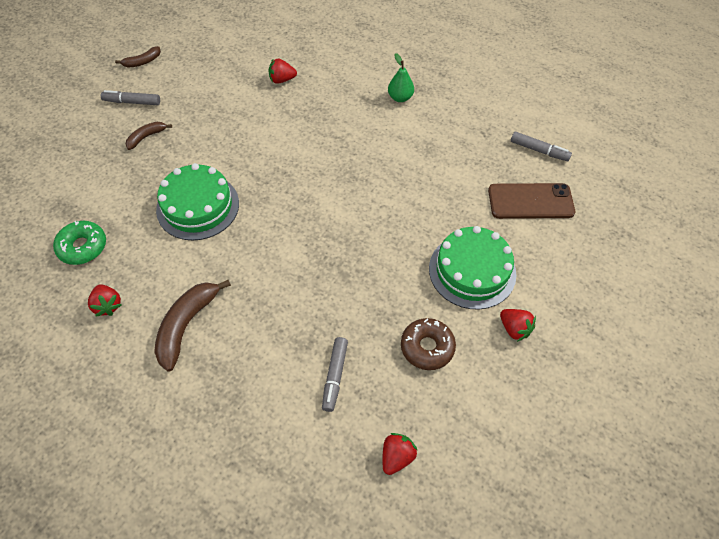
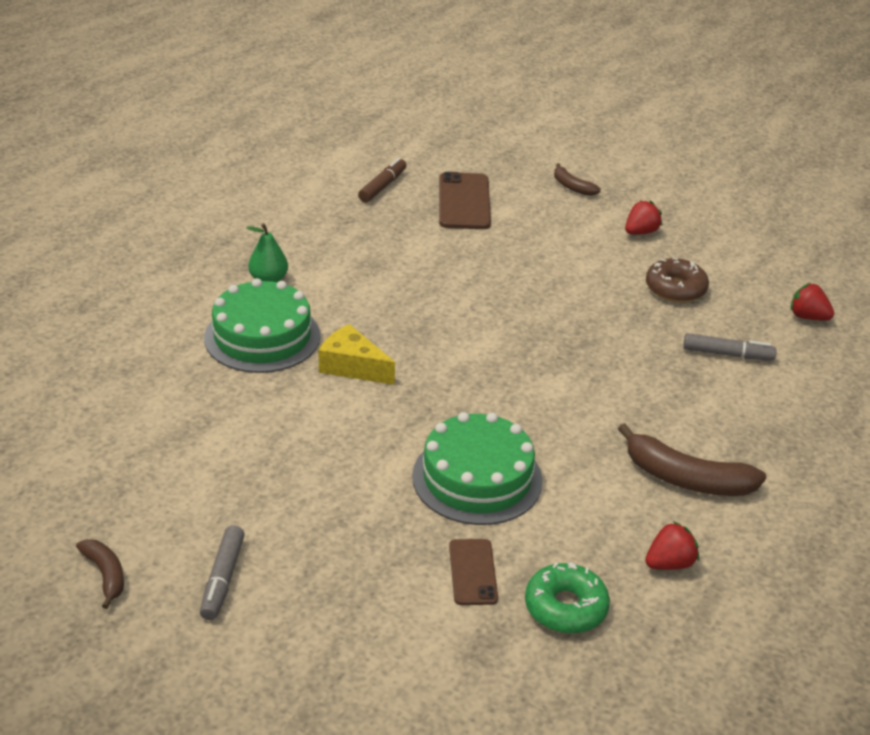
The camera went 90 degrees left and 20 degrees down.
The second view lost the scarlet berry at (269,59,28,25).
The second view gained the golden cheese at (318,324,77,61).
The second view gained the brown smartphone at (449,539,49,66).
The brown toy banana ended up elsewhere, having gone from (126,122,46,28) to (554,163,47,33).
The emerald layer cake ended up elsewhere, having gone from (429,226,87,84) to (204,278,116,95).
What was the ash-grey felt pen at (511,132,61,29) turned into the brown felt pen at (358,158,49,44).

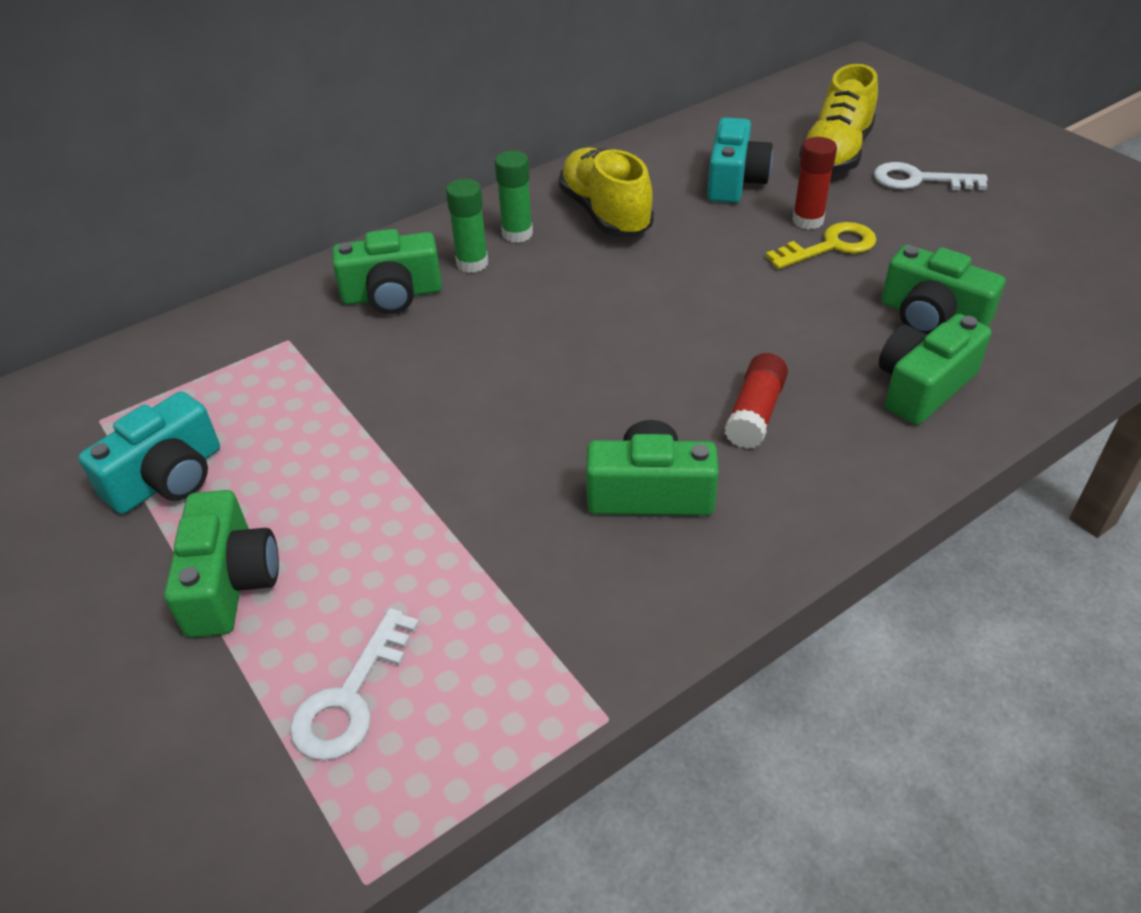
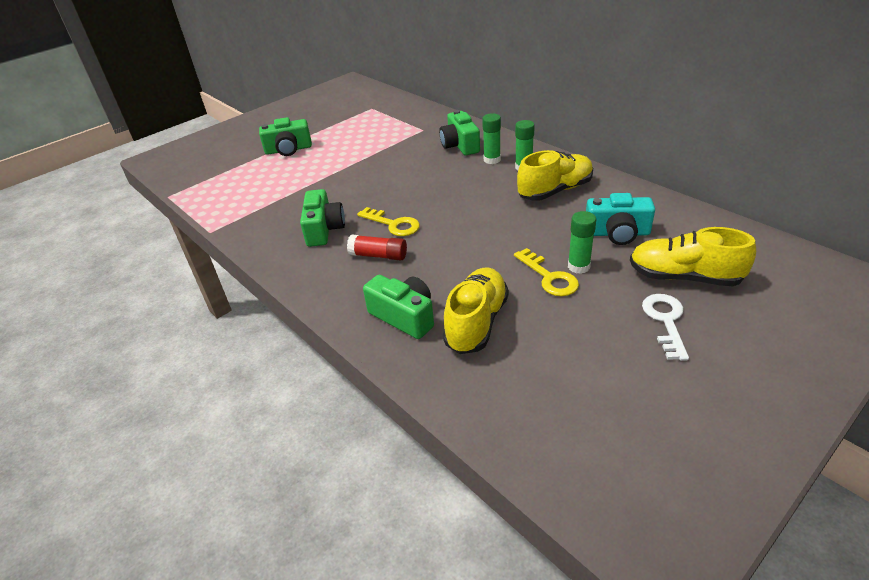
The camera went 85 degrees right and 5 degrees down.
The second view lost the turquoise camera at (78,391,142,123).
The second view lost the white door key at (290,608,129,152).
The second view gained the golden door key at (357,207,63,29).
Where the emerald camera stood at (881,245,124,90), the golden lace-up shoe came to stand at (443,268,66,86).
What was the scarlet glue stick at (792,137,45,93) turned into the emerald glue stick at (568,211,28,63).

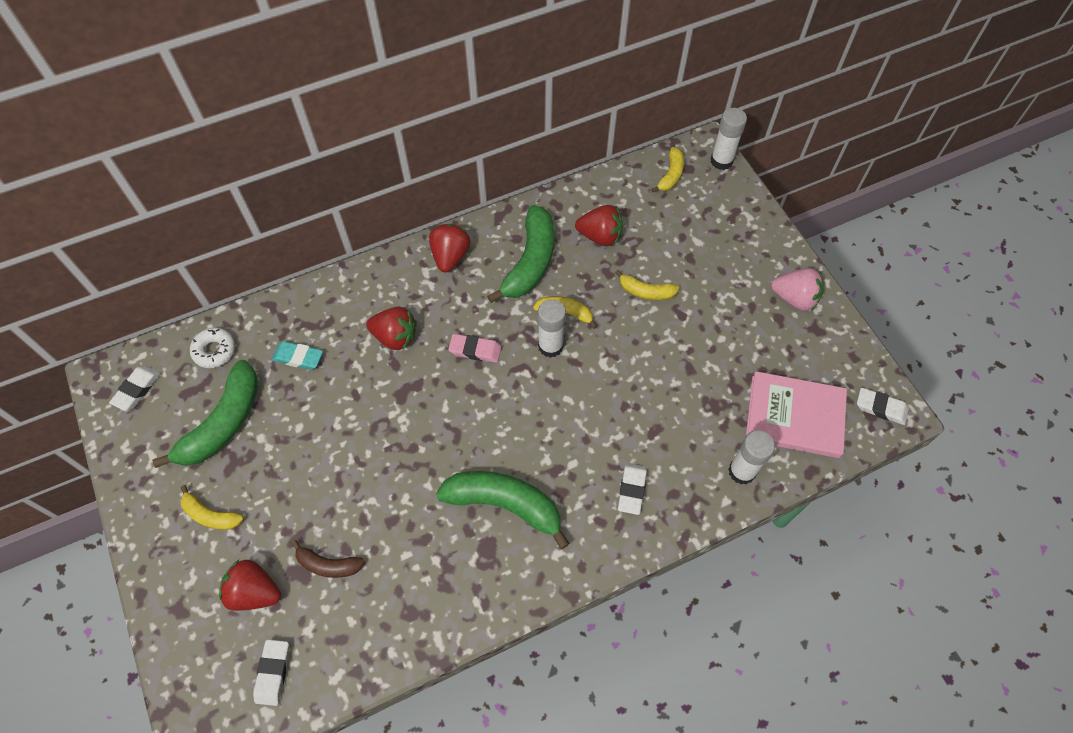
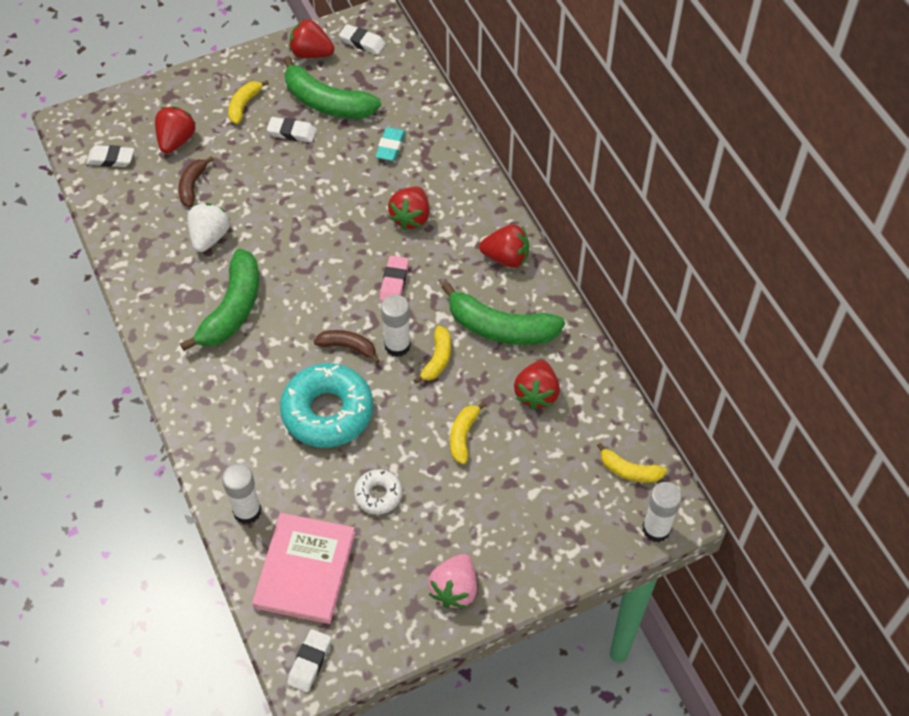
The camera went 90 degrees right and 5 degrees down.
The second view gained the white berry at (187,203,43,49).
The second view gained the turquoise donut at (280,363,93,85).
The second view gained the scarlet berry at (289,18,45,40).
The second view gained the brown toy banana at (314,330,66,34).
The white donut ended up elsewhere, having gone from (190,328,45,40) to (354,469,48,45).
The white gum eraser ended up elsewhere, having gone from (618,463,29,52) to (267,117,49,26).

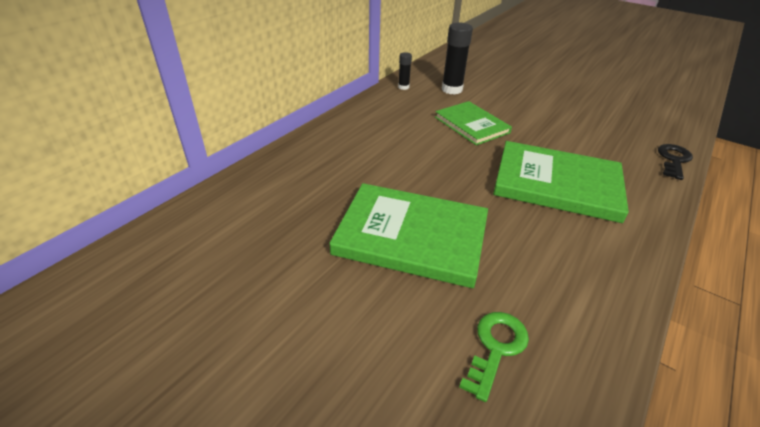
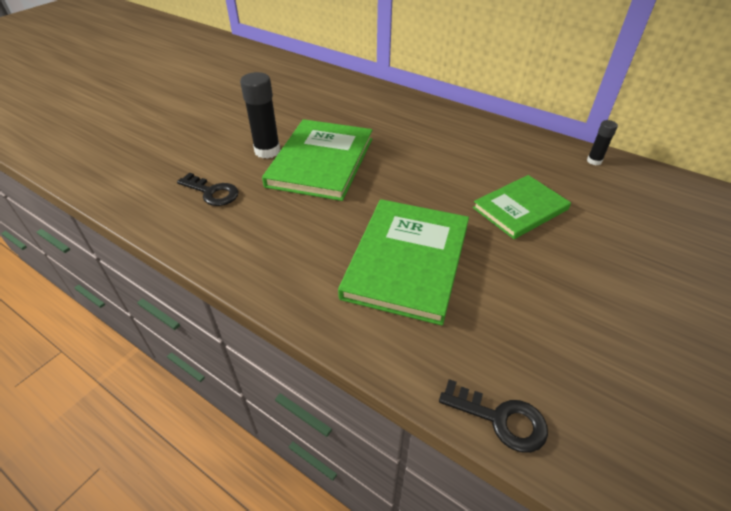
The camera went 90 degrees right and 5 degrees up.
The ebony glue stick ended up elsewhere, having gone from (442,23,31,72) to (240,72,40,87).
What was the emerald door key at (459,312,70,90) turned into the ebony door key at (177,173,62,33).

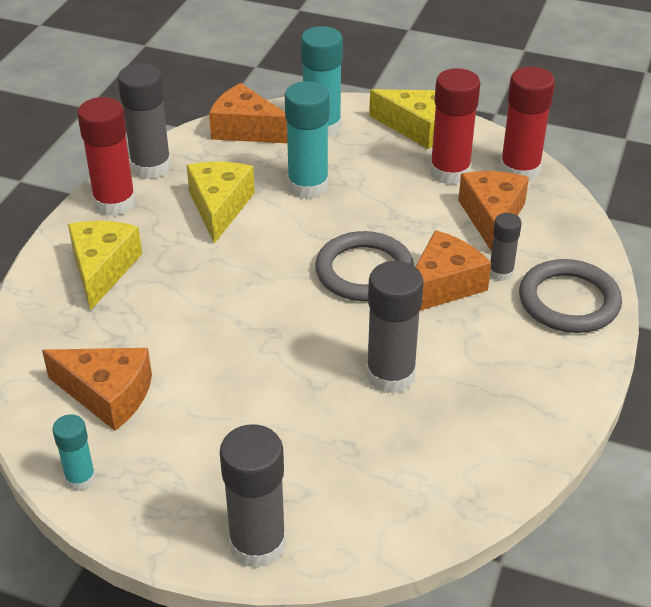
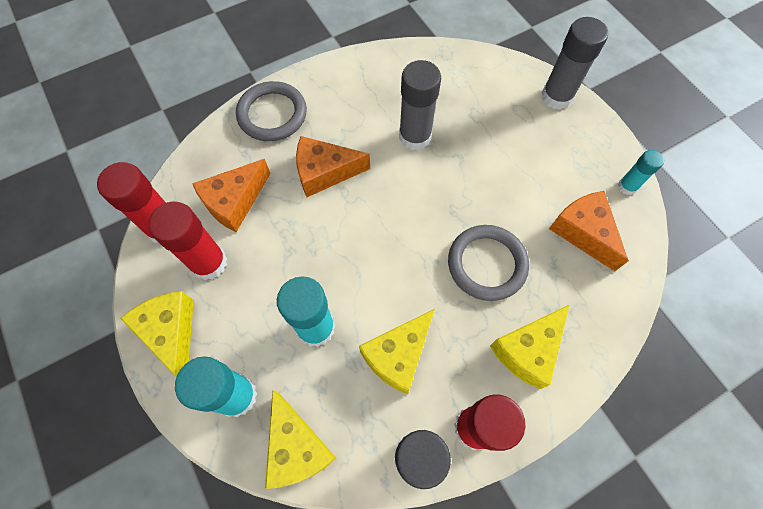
The camera went 140 degrees left and 25 degrees up.
The second view lost the ash-grey glue stick at (490,213,32,68).
The ash-grey hoop ended up elsewhere, having gone from (315,231,99,71) to (448,225,81,76).
What was the orange-coloured cheese at (209,83,79,60) turned into the golden cheese at (265,390,71,99).

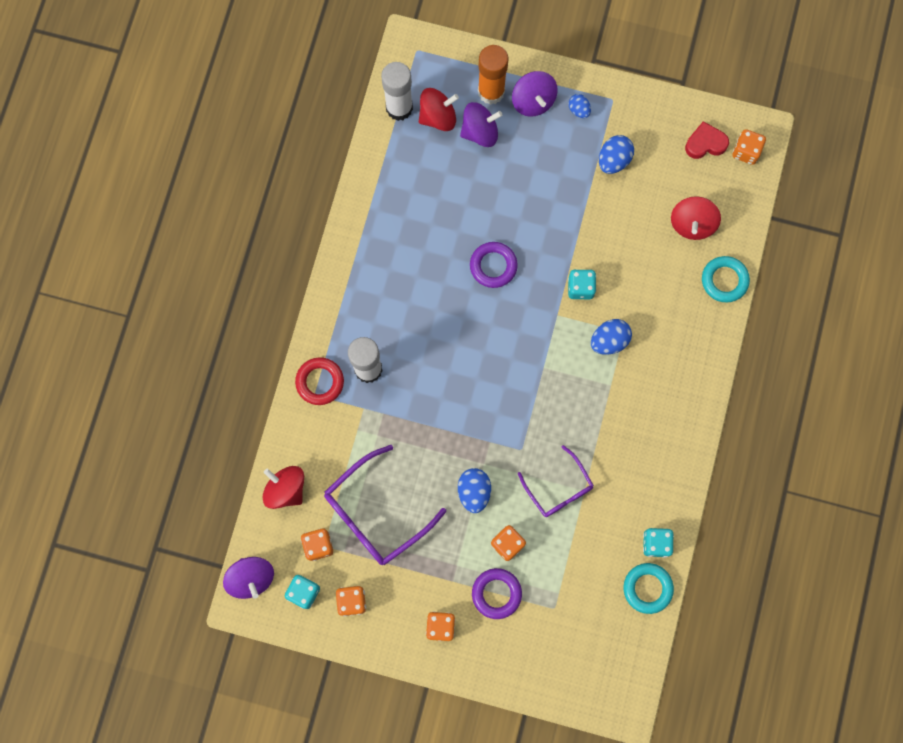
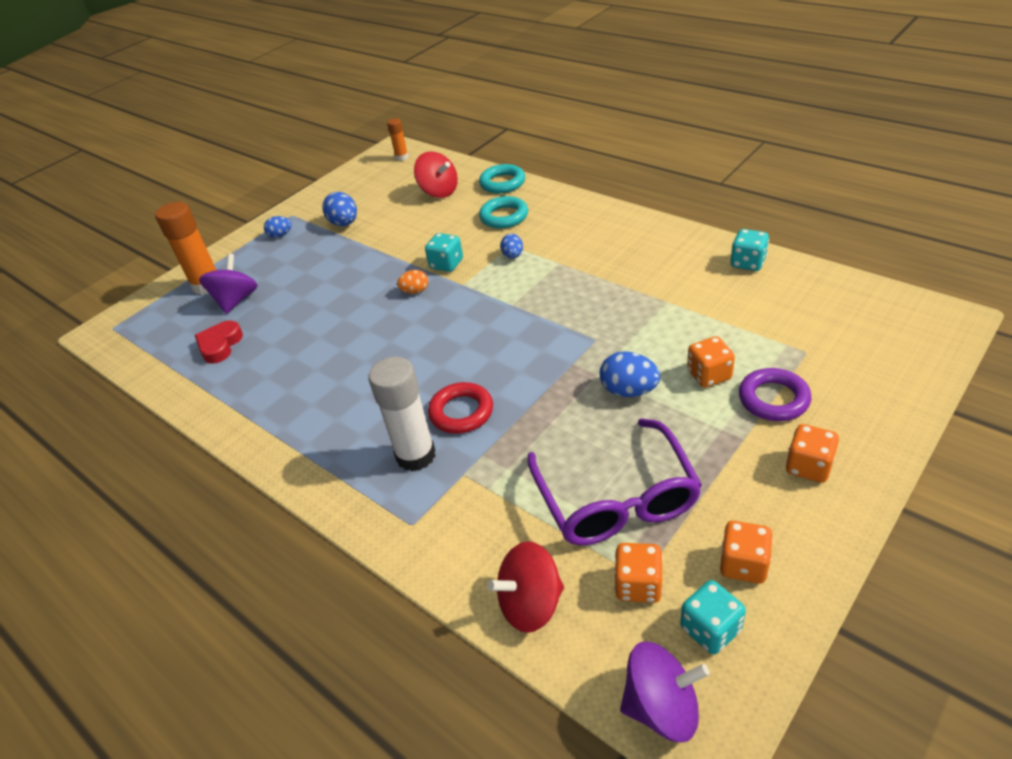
The camera went 60 degrees left and 35 degrees down.
The second view lost the white glue stick at (381,62,32,59).
The second view lost the scarlet spinning top at (419,88,40,43).
The second view lost the royal purple hoop at (470,242,48,46).
The second view lost the royal purple spinning top at (512,71,46,46).
The second view lost the royal purple glasses at (518,445,76,72).
The second view gained the orange-coloured egg at (397,270,31,24).
The scarlet hoop ended up elsewhere, having gone from (295,357,49,48) to (428,382,65,52).
The turquoise hoop ended up elsewhere, having gone from (624,563,50,51) to (479,196,49,33).
The scarlet love heart ended up elsewhere, having gone from (685,121,44,38) to (195,321,48,43).
Where the orange-coloured game die stood at (732,129,34,36), the orange-coloured glue stick came to stand at (387,118,21,43).
The size of the cobalt egg at (591,319,41,36) changed by a factor of 0.63.

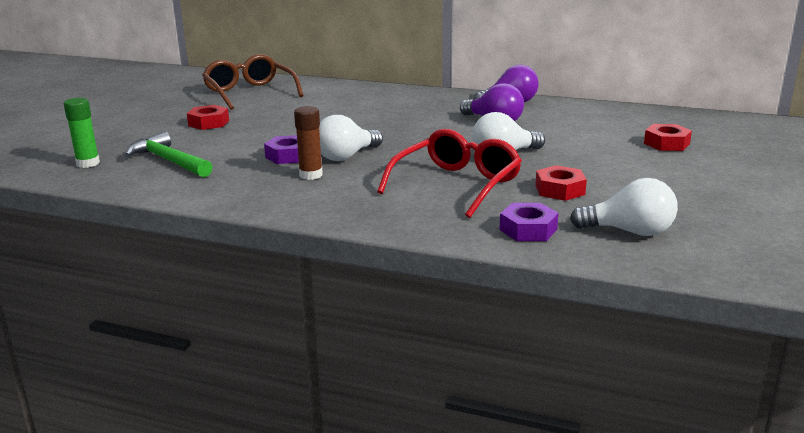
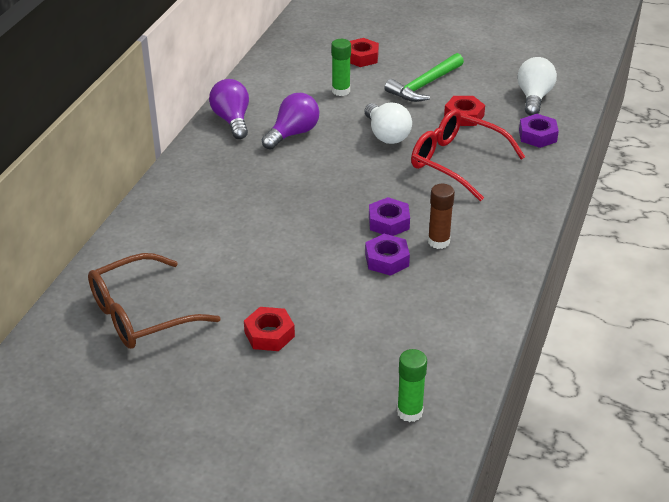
The camera went 90 degrees left and 15 degrees up.
The second view gained the emerald glue stick at (331,39,20,57).
The emerald claw hammer ended up elsewhere, having gone from (125,131,87,46) to (384,53,80,49).
Where the white lightbulb stood at (319,115,64,46), the royal purple hexagon nut came to stand at (369,197,41,39).

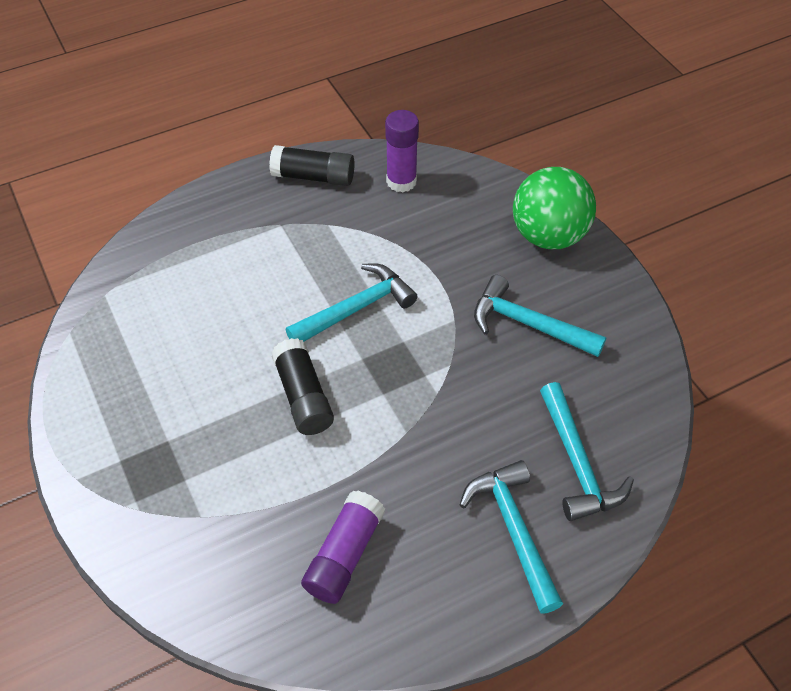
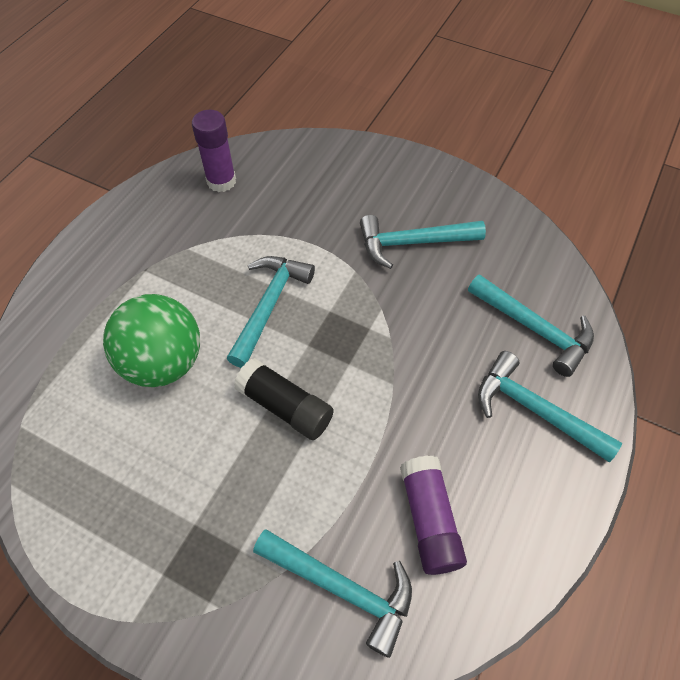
The camera went 35 degrees left and 5 degrees up.
The second view lost the ebony glue stick at (269,145,86,41).
The second view gained the turquoise claw hammer at (253,529,159,129).
The emerald play ball ended up elsewhere, having gone from (513,167,83,82) to (103,294,97,93).

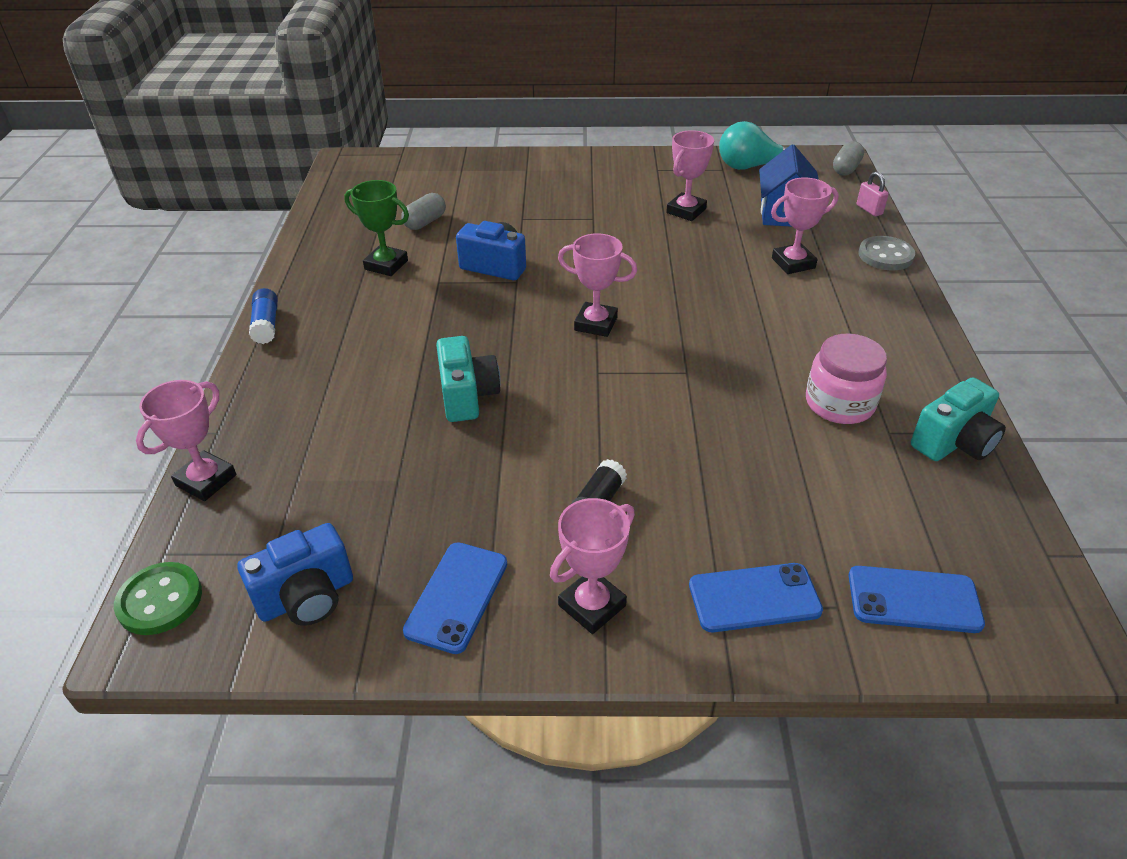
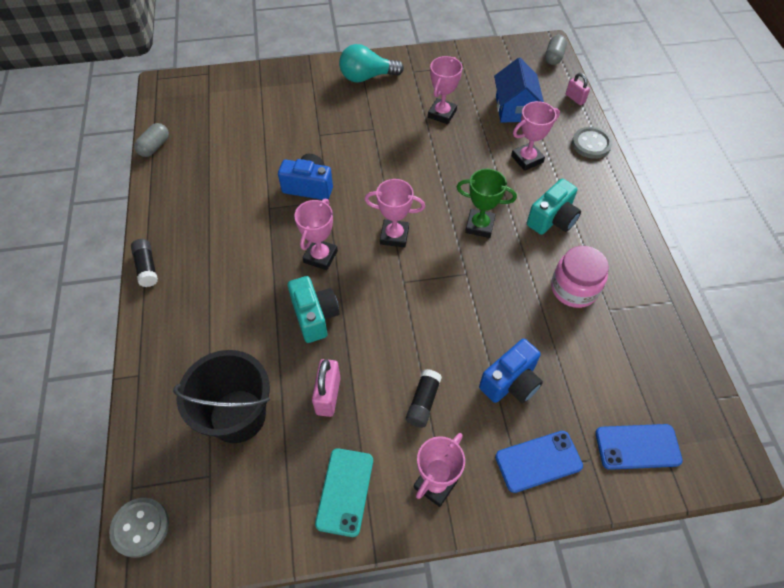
The camera went 10 degrees left and 15 degrees up.
The second view gained the ebony pail at (173,350,97,93).
The second view gained the pink lock at (312,359,29,58).
The pink trophy ended up elsewhere, having gone from (136,380,100,121) to (294,199,44,71).
The cobalt camera ended up elsewhere, having gone from (237,523,116,103) to (479,339,64,64).
The emerald trophy ended up elsewhere, having gone from (344,180,65,96) to (457,169,60,69).
The ash-grey pill ended up elsewhere, having gone from (401,193,45,37) to (134,123,35,34).
The turquoise lightbulb ended up elsewhere, having gone from (719,121,68,49) to (339,44,65,39).
The turquoise camera ended up elsewhere, having gone from (911,377,95,84) to (527,179,54,56).
What was the emerald sewing button at (114,562,88,73) turned into the ash-grey sewing button at (109,498,60,60).
What was the cobalt glue stick at (249,288,29,56) turned into the ebony glue stick at (131,239,27,48).
What was the cobalt smartphone at (403,542,104,112) turned into the turquoise smartphone at (315,448,58,89).

